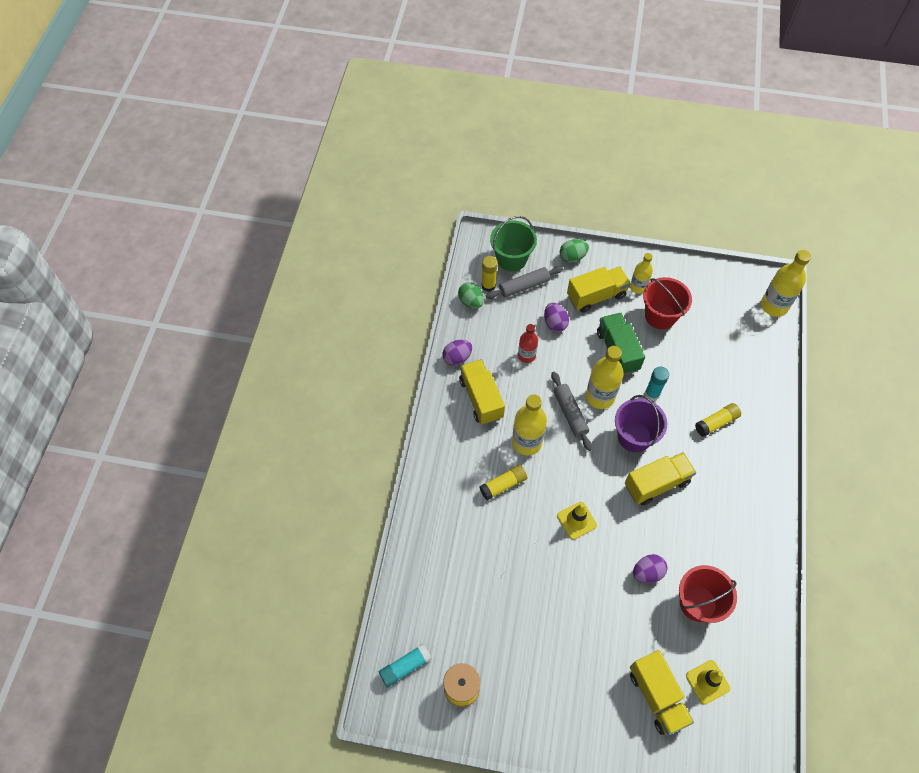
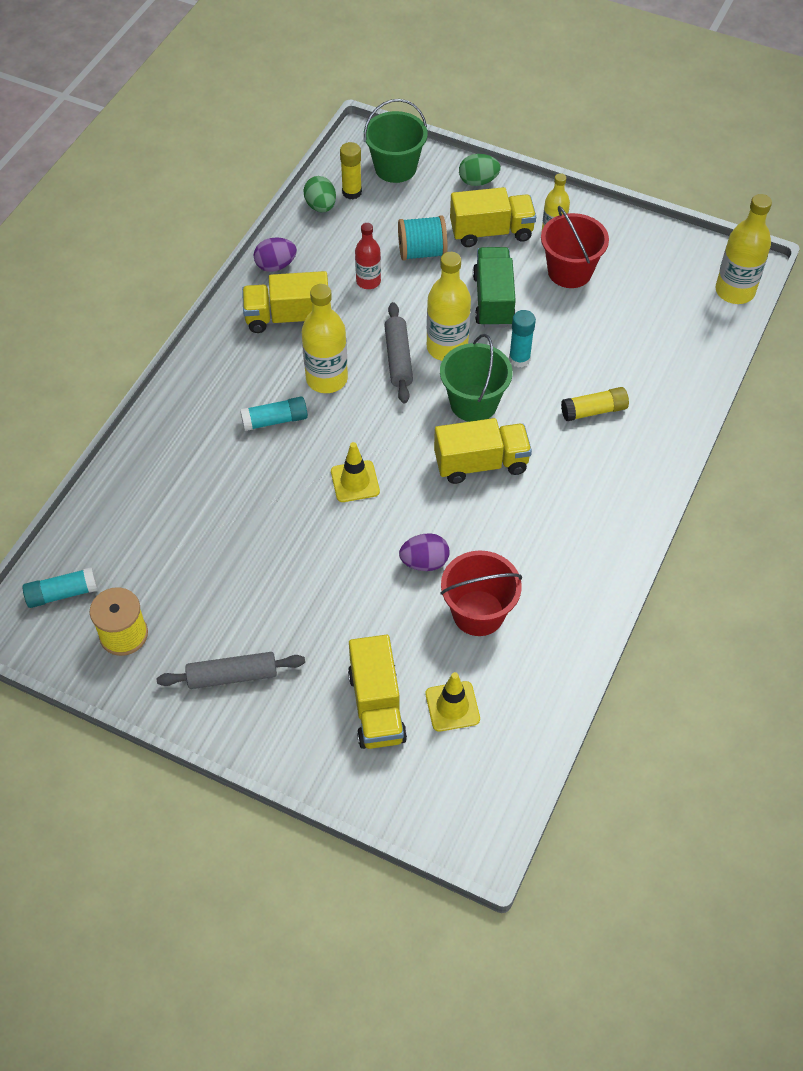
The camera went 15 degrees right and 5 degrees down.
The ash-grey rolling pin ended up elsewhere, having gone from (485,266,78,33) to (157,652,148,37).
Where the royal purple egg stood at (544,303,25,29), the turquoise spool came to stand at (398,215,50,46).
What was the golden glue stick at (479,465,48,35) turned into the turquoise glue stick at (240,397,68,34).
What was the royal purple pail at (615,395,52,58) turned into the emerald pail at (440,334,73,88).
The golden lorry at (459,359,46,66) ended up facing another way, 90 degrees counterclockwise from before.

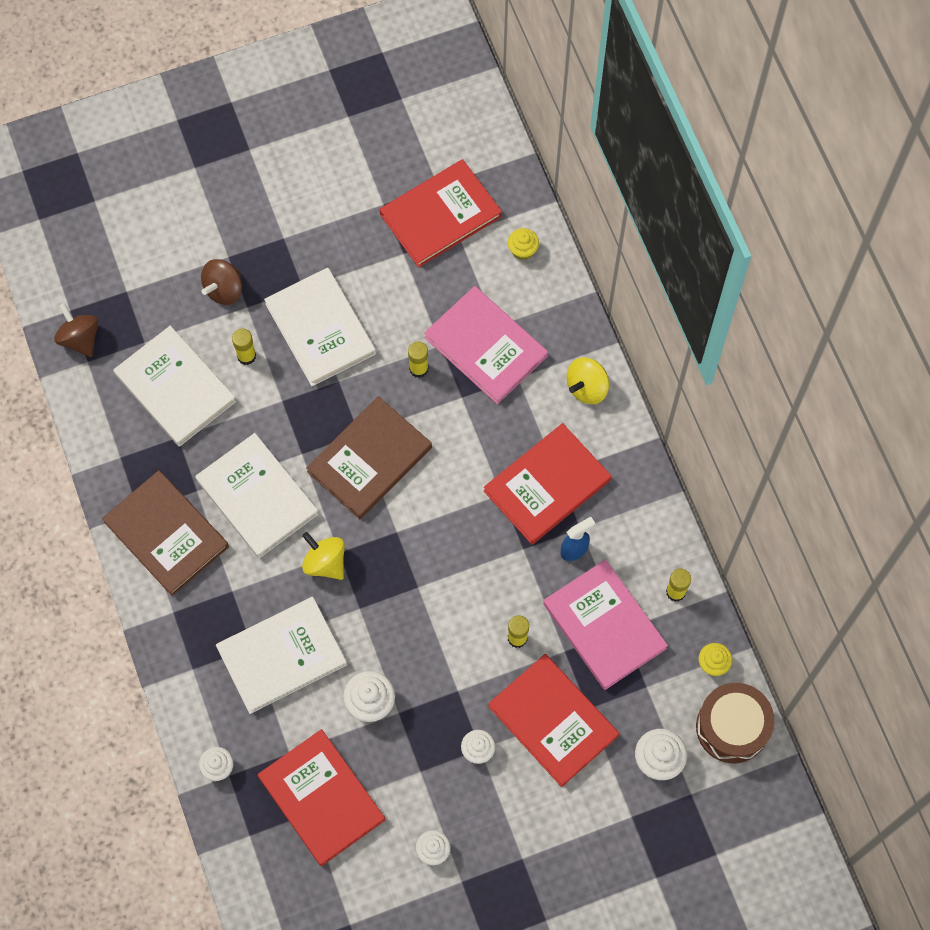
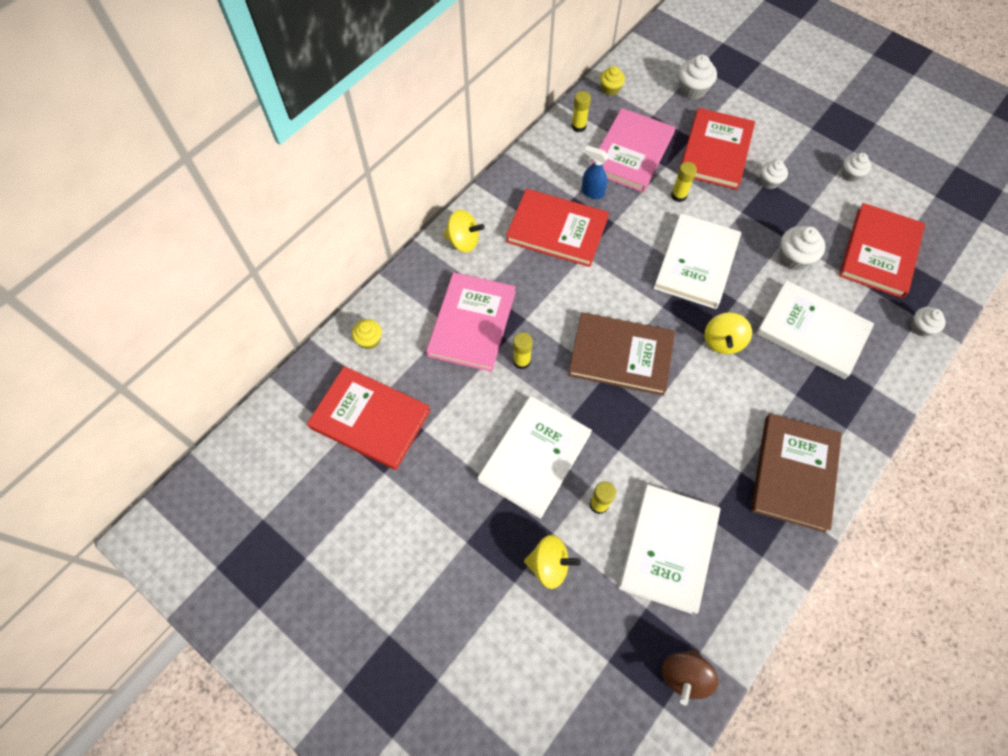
The camera went 120 degrees left and 5 degrees down.
The second view lost the brown toy drum at (696,683,78,80).
The white book ended up elsewhere, having gone from (195,433,124,125) to (654,213,87,96).
What was the brown spinning top at (201,259,41,46) turned into the golden spinning top at (524,535,57,54).

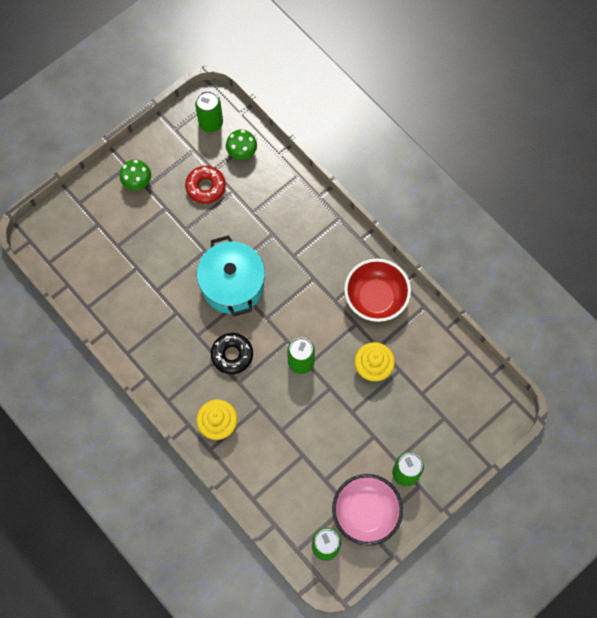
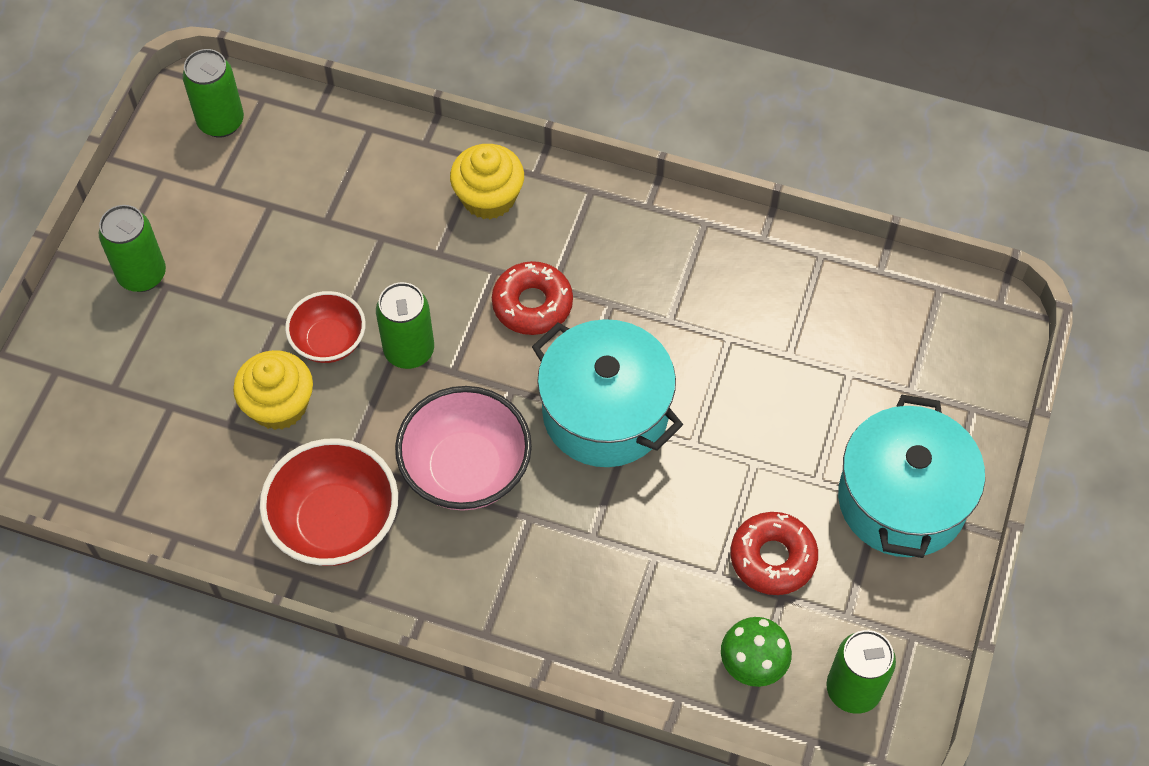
The camera went 150 degrees right and 10 degrees down.
The second view gained the scarlet serving bowl at (285,291,81,72).
The pink serving bowl ended up elsewhere, having gone from (332,474,71,71) to (395,386,137,125).
Where the emerald fungus stood at (120,160,31,30), the turquoise pot came to stand at (838,395,147,163).
What was the ebony donut at (211,333,42,41) turned into the scarlet donut at (492,261,81,74).

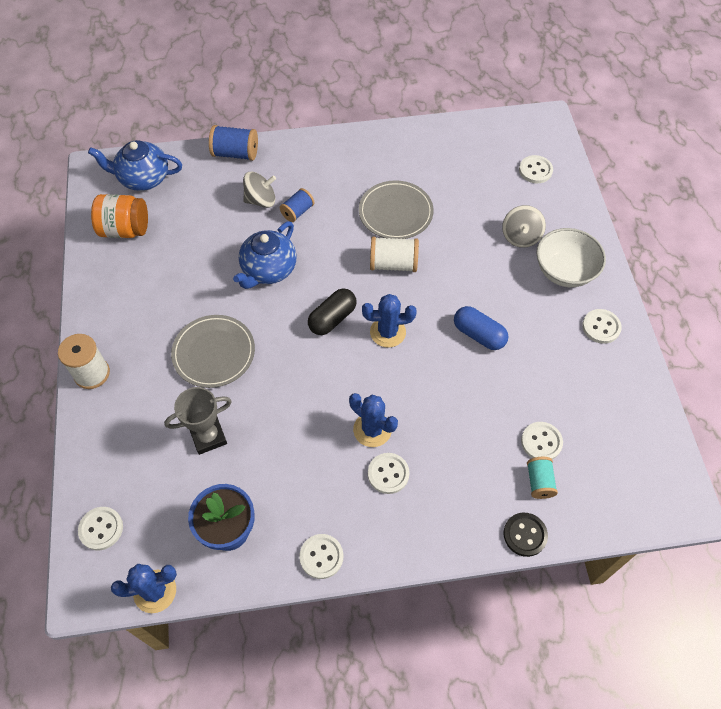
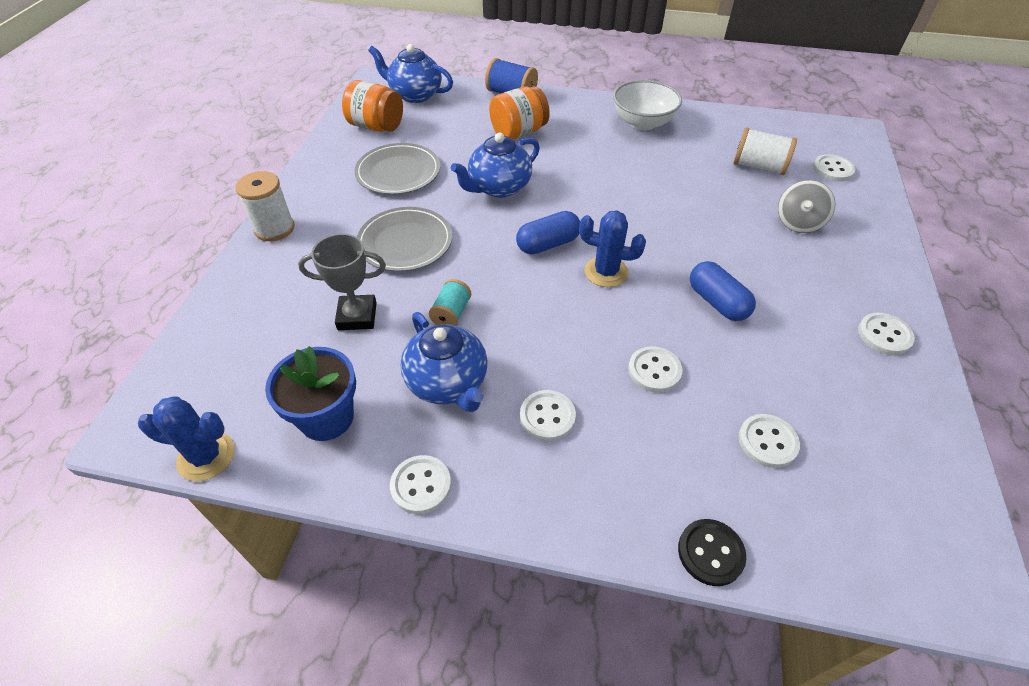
The camera went 20 degrees right and 10 degrees down.
The second view lost the cobalt spool at (280,188,34,34).
The second view lost the cobalt cactus at (349,393,49,54).
The second view gained the cobalt tea pot at (400,312,88,100).
The white sewing button ended up elsewhere, having gone from (78,507,45,43) to (628,346,55,47).
The ash-grey plate ended up elsewhere, having gone from (359,180,75,59) to (354,143,86,52).
The white spool ended up elsewhere, having gone from (370,237,49,35) to (733,127,64,48).
The turquoise spool ended up elsewhere, having gone from (527,457,31,42) to (429,279,42,47).
The white serving bowl ended up elsewhere, having gone from (537,228,69,59) to (613,80,69,50).
Where the ash-grey spinning top stood at (243,171,33,37), the orange-coloured preserve jar came to stand at (489,86,61,53).
What was the ebony pill at (308,289,49,46) turned into the cobalt pill at (516,211,64,43).

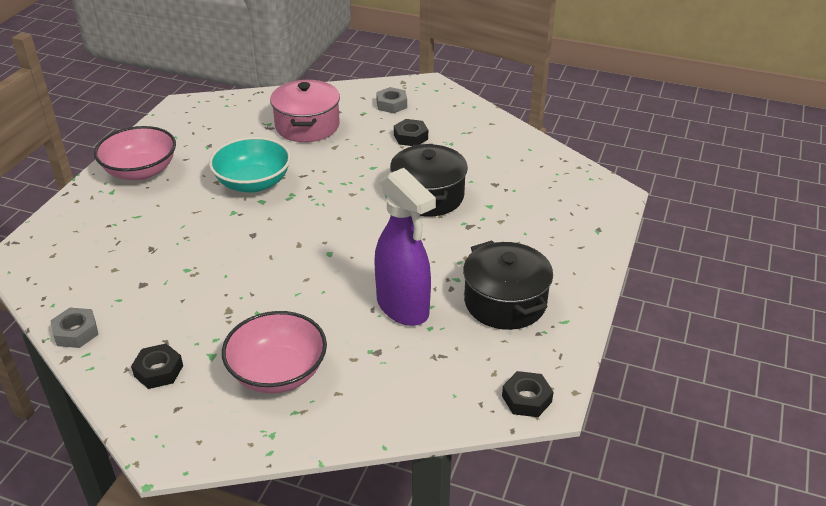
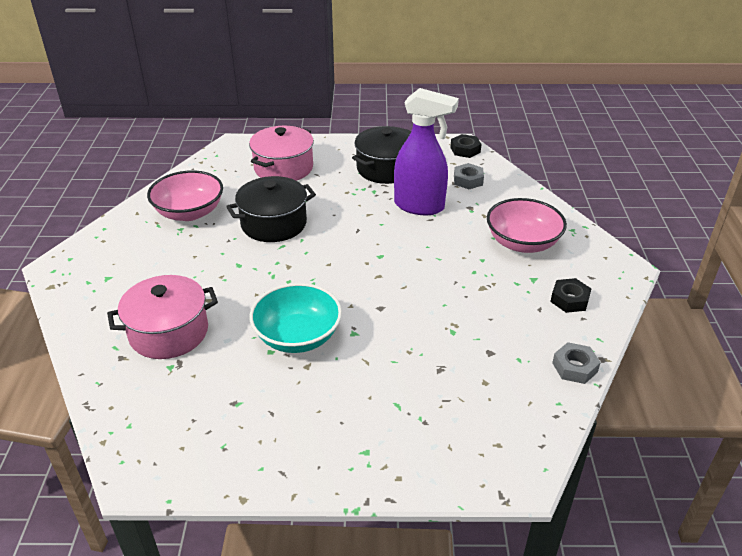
The camera went 110 degrees left and 0 degrees up.
The second view lost the ebony hexagon nut at (394,119,34,27).
The second view gained the pink pot at (249,126,65,55).
The pink serving bowl ended up elsewhere, having gone from (94,126,82,55) to (147,170,76,51).
The ash-grey hexagon nut ended up elsewhere, having gone from (376,87,31,26) to (454,163,30,26).
The royal purple spray cleaner at (375,168,61,158) ended up facing another way, 75 degrees clockwise from before.

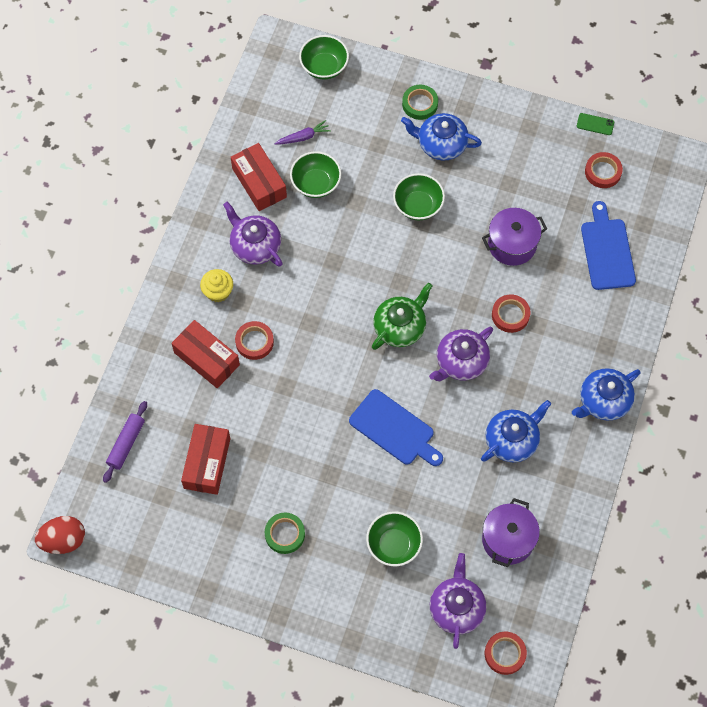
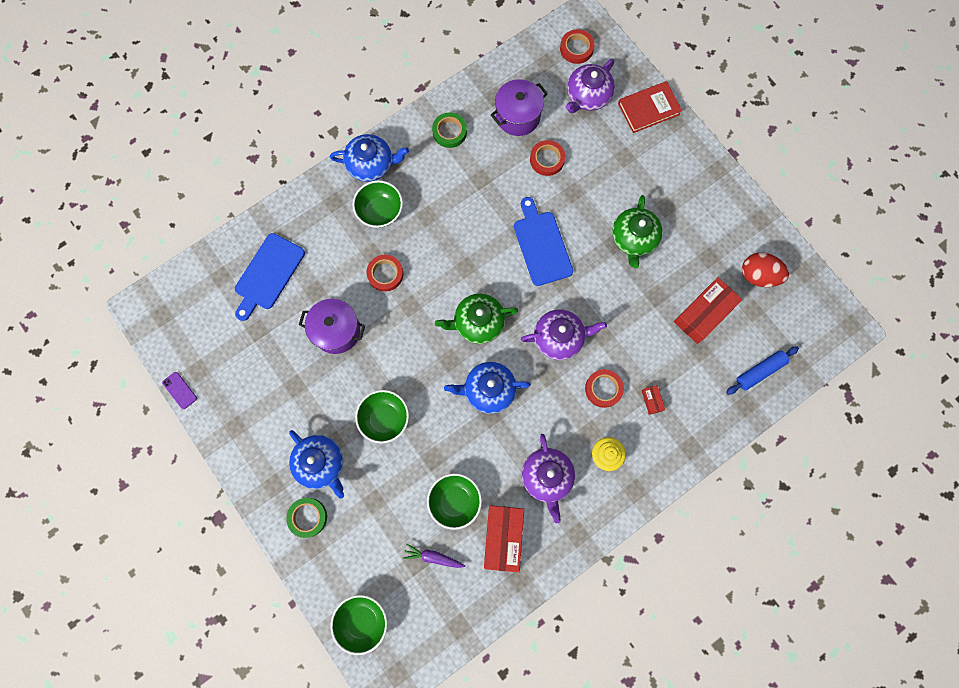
The camera went 145 degrees left and 10 degrees up.
The second view gained the emerald tea pot at (612,195,51,74).
The second view gained the scarlet book at (618,81,64,52).
The scarlet egg ended up elsewhere, having gone from (35,516,50,38) to (742,252,47,35).
The emerald roll of tape ended up elsewhere, having gone from (265,512,40,42) to (432,112,35,36).
The emerald serving bowl ended up elsewhere, having gone from (366,512,57,54) to (353,180,50,48).
The royal purple tea pot ended up elsewhere, having gone from (429,327,64,54) to (521,309,86,51).
The cobalt tea pot ended up elsewhere, having gone from (481,400,70,62) to (444,362,87,52).
The scarlet roll of tape ended up elsewhere, having gone from (585,152,38,36) to (530,140,35,36).
What was the royal purple rolling pin at (103,401,44,82) turned into the cobalt rolling pin at (726,346,73,49).
What was the emerald smartphone at (577,113,37,22) turned into the royal purple smartphone at (162,372,35,37).
The size of the scarlet box at (172,320,68,68) changed by a factor of 0.44.

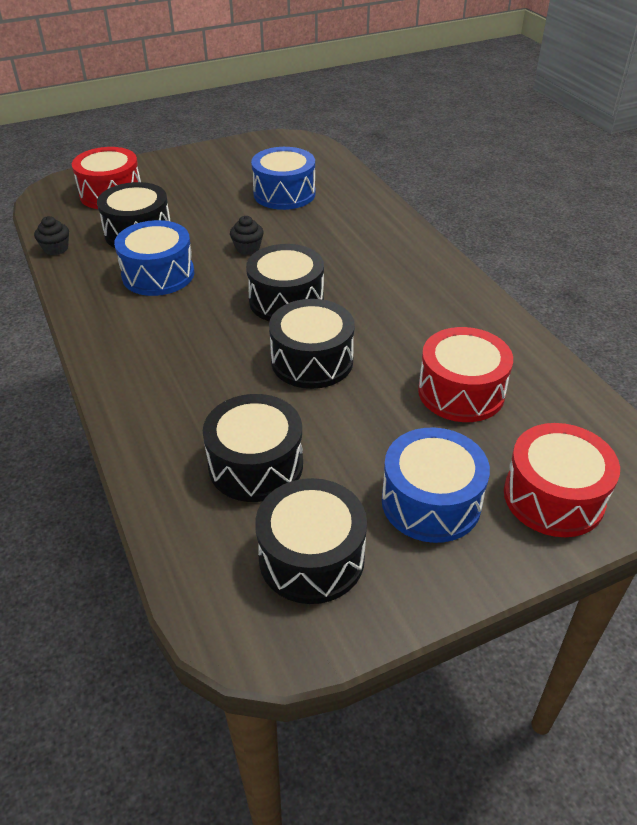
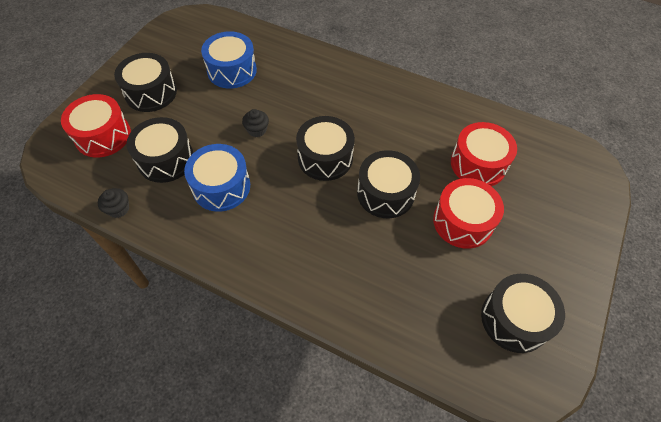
The camera went 40 degrees left and 15 degrees up.
The second view lost the cobalt toy drum at (382,427,108,116).
The ebony toy drum ended up elsewhere, having gone from (203,394,100,108) to (114,53,63,59).
The scarlet toy drum ended up elsewhere, having gone from (504,423,116,114) to (433,178,71,71).

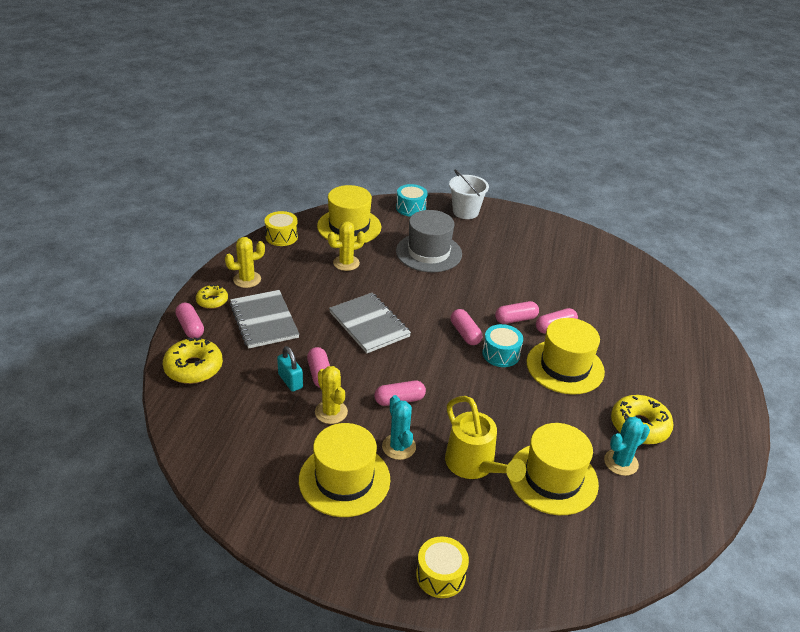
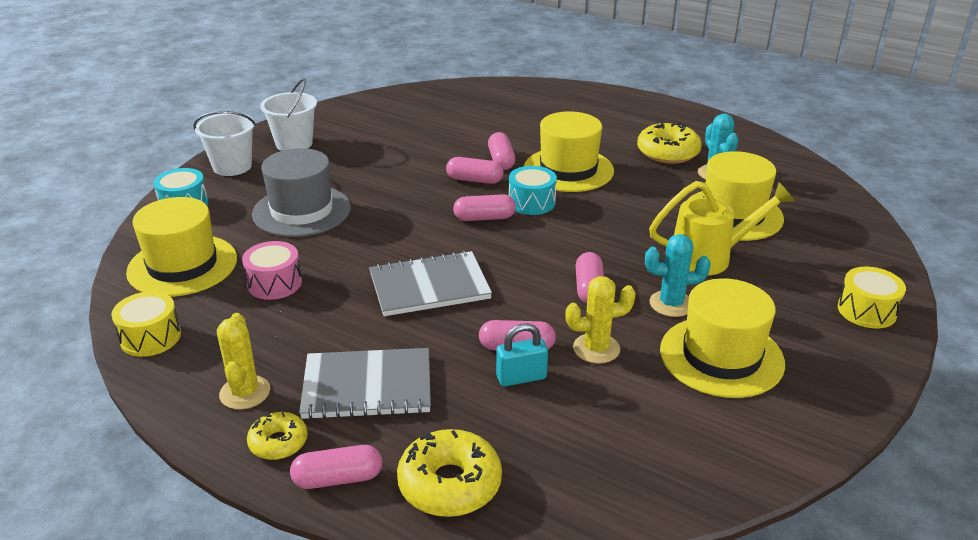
The camera went 70 degrees left and 5 degrees down.
The second view gained the white pail at (260,78,57,73).
Where the golden cactus stood at (328,221,37,50), the pink toy drum came to stand at (242,241,60,59).
The pink pill at (495,301,44,23) ended up facing another way, 75 degrees counterclockwise from before.

